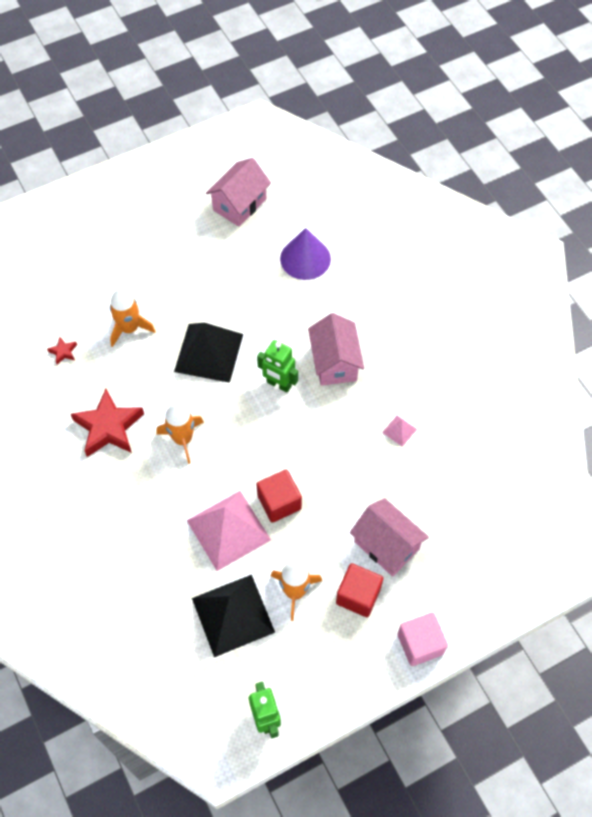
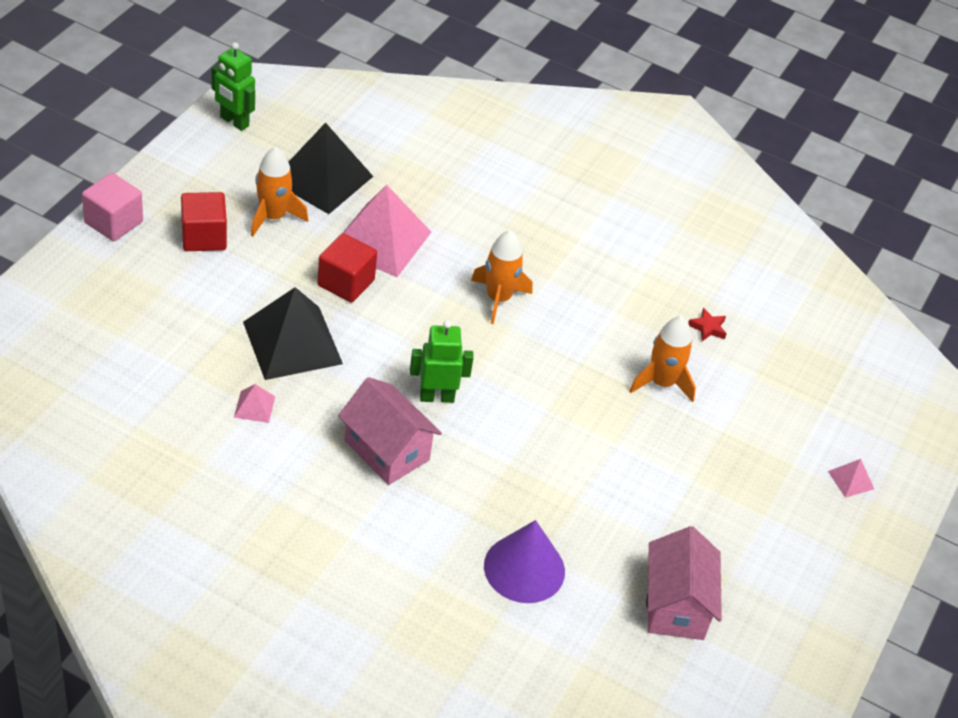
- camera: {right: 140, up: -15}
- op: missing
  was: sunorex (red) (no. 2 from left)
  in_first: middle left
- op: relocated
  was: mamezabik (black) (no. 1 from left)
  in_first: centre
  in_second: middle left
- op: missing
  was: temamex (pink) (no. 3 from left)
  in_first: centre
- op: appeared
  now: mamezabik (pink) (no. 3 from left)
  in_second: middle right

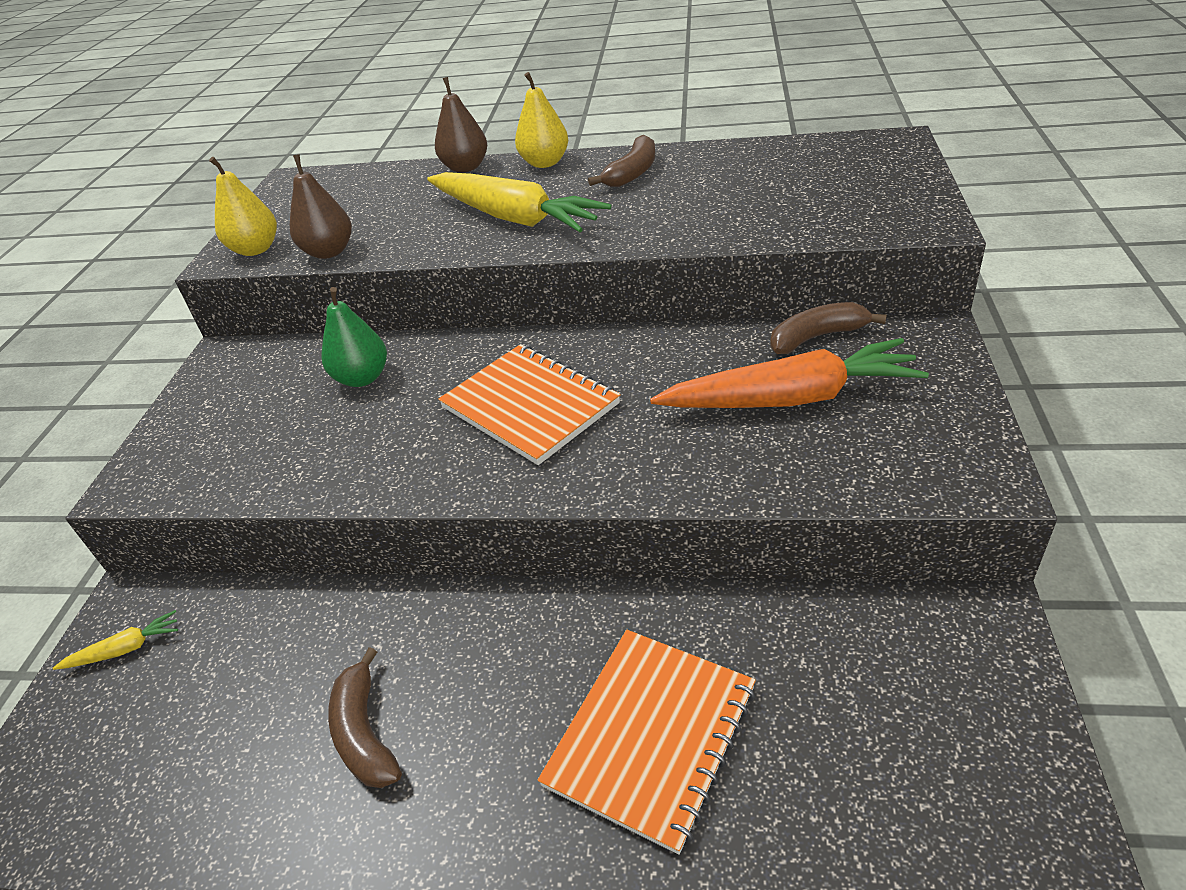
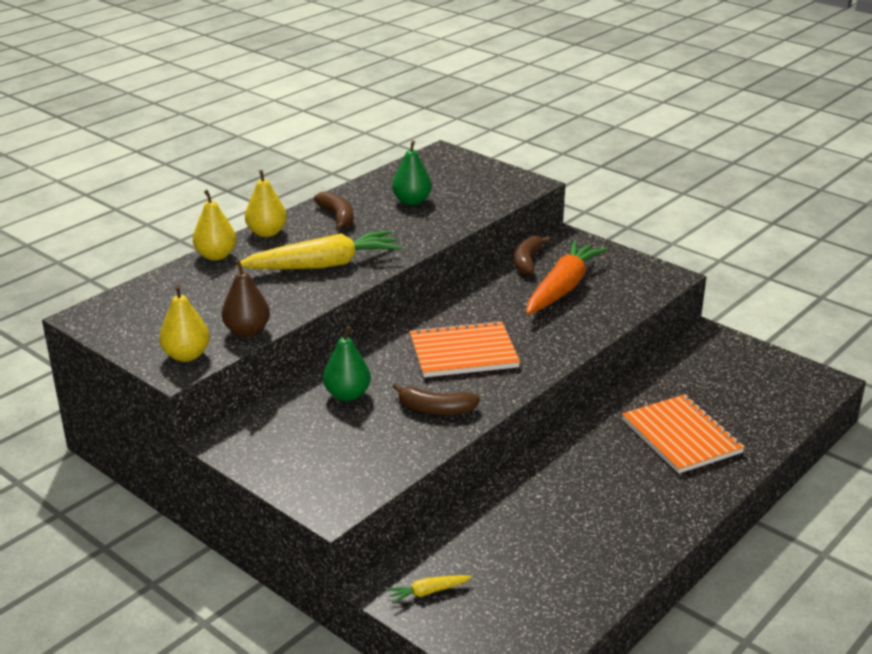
- camera: {right: -60, up: -10}
- op: spun
  was: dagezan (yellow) (no. 1 from left in the first image)
  in_first: bottom left
  in_second: bottom centre
  clockwise: -120
- op: relocated
  was: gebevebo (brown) (no. 1 from left in the first image)
  now: gebevebo (brown) (no. 2 from left)
  in_first: bottom left
  in_second: centre
- op: colour
  was: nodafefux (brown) (no. 2 from left)
  now: nodafefux (yellow) (no. 2 from left)
  in_first: top centre
  in_second: middle left
- op: appeared
  now: nodafefux (green) (no. 2 from left)
  in_second: top centre

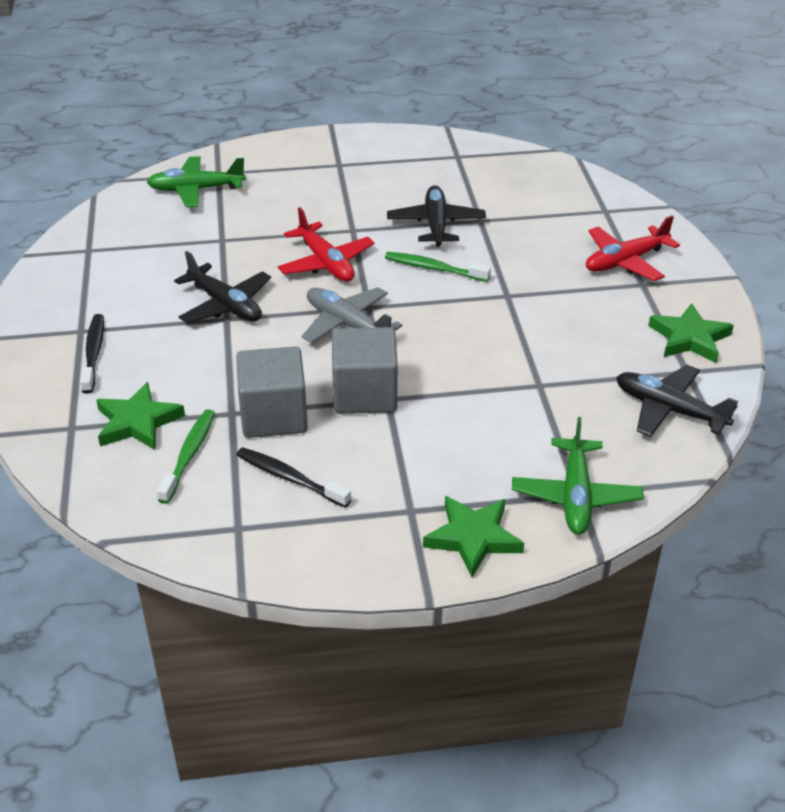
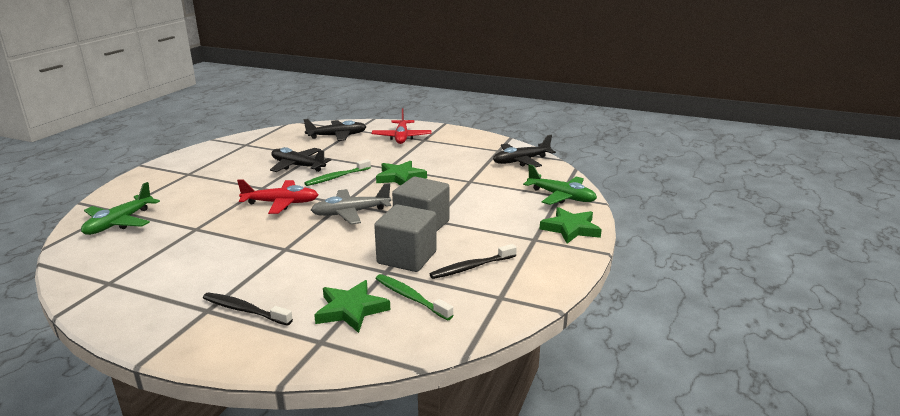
- camera: {right: -60, up: -15}
- op: relocated
  was: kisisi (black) (no. 1 from left in the first image)
  now: kisisi (black) (no. 2 from left)
  in_first: middle left
  in_second: top centre
- op: relocated
  was: sunorex (green) (no. 3 from left in the first image)
  now: sunorex (green) (no. 2 from left)
  in_first: middle right
  in_second: centre

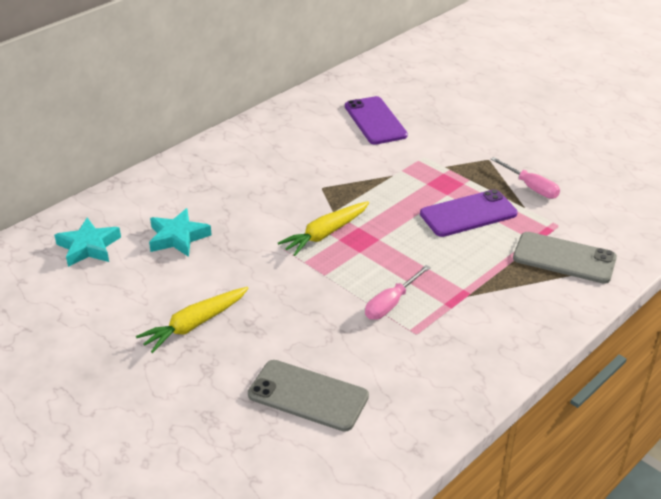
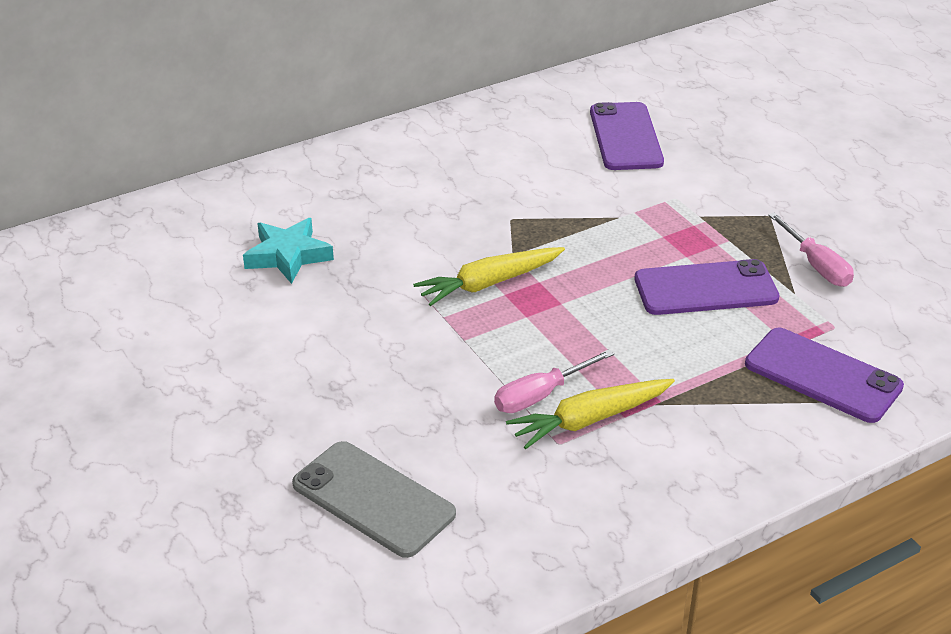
- camera: {right: 15, up: 0}
- op: missing
  was: sunorex (turquoise) (no. 1 from left)
  in_first: middle left
- op: relocated
  was: dagezan (yellow) (no. 1 from left in the first image)
  now: dagezan (yellow) (no. 2 from left)
  in_first: middle left
  in_second: centre
- op: colour
  was: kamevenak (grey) (no. 2 from left)
  now: kamevenak (purple) (no. 3 from left)
  in_first: middle right
  in_second: middle right

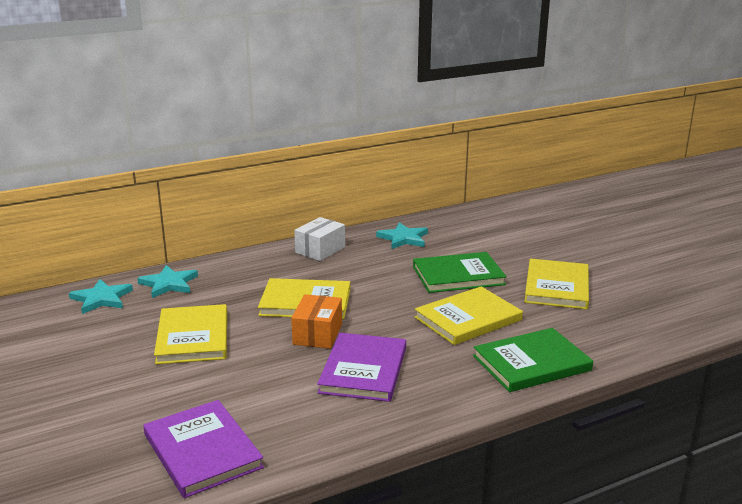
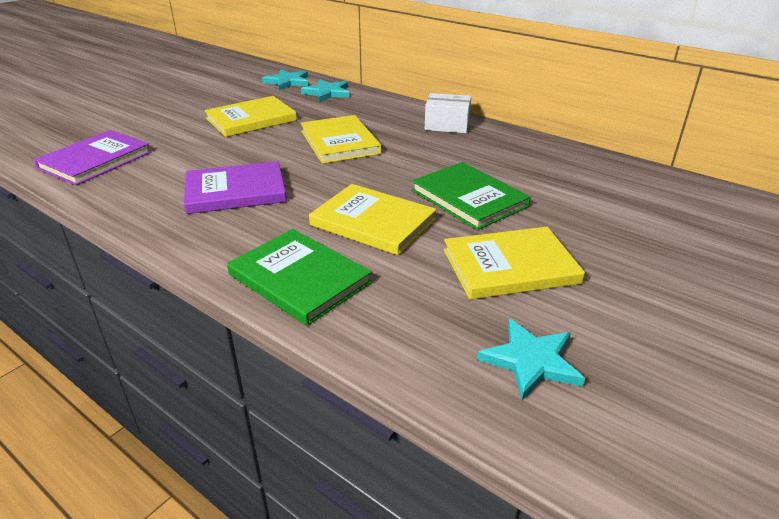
- camera: {right: 65, up: 10}
- op: missing
  was: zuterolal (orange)
  in_first: centre
- op: relocated
  was: sunorex (turquoise) (no. 3 from left)
  in_first: centre
  in_second: bottom right

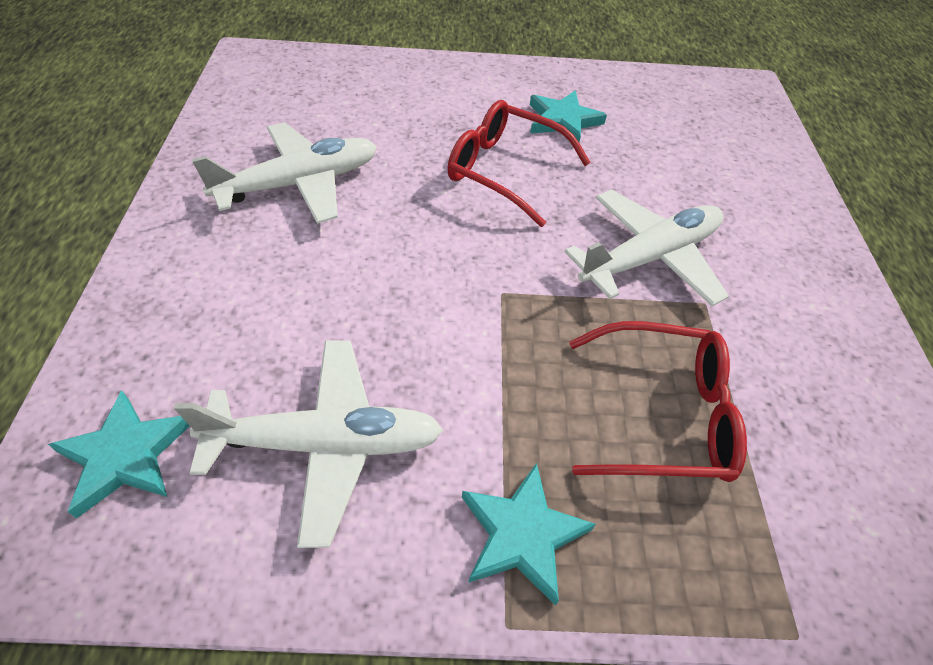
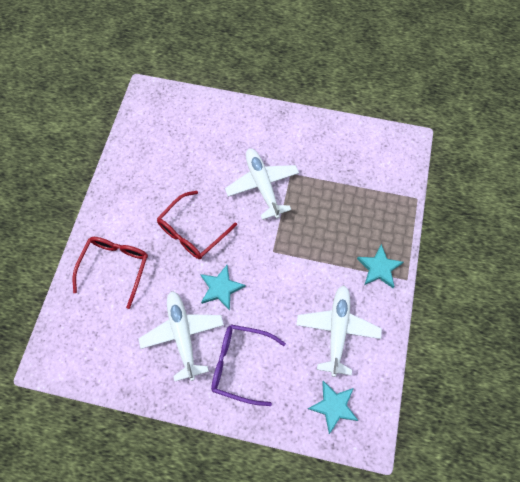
- camera: {right: -75, up: 15}
- op: relocated
  was: sunorex (turquoise) (no. 3 from left in the first image)
  now: sunorex (turquoise) (no. 1 from left)
  in_first: top centre
  in_second: centre
- op: relocated
  was: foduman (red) (no. 2 from left in the first image)
  now: foduman (red) (no. 1 from left)
  in_first: middle right
  in_second: middle left
- op: appeared
  now: foduman (purple)
  in_second: bottom centre

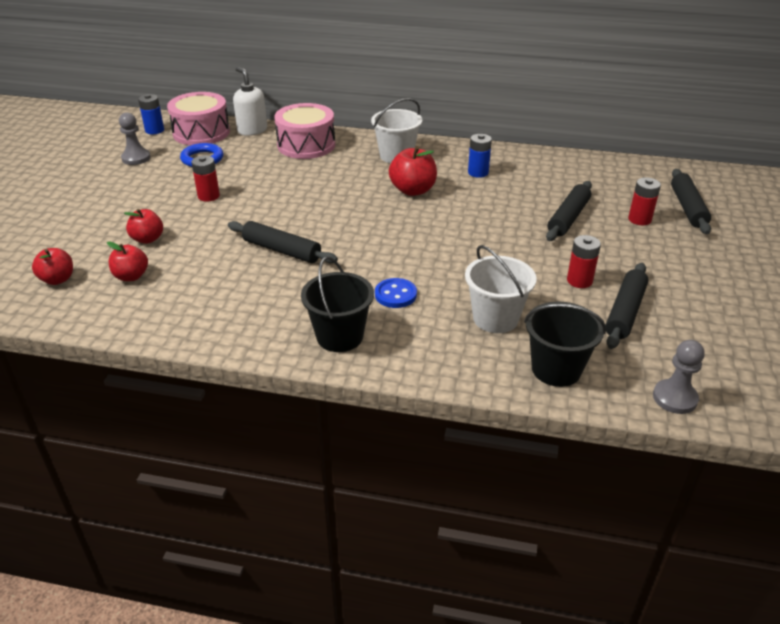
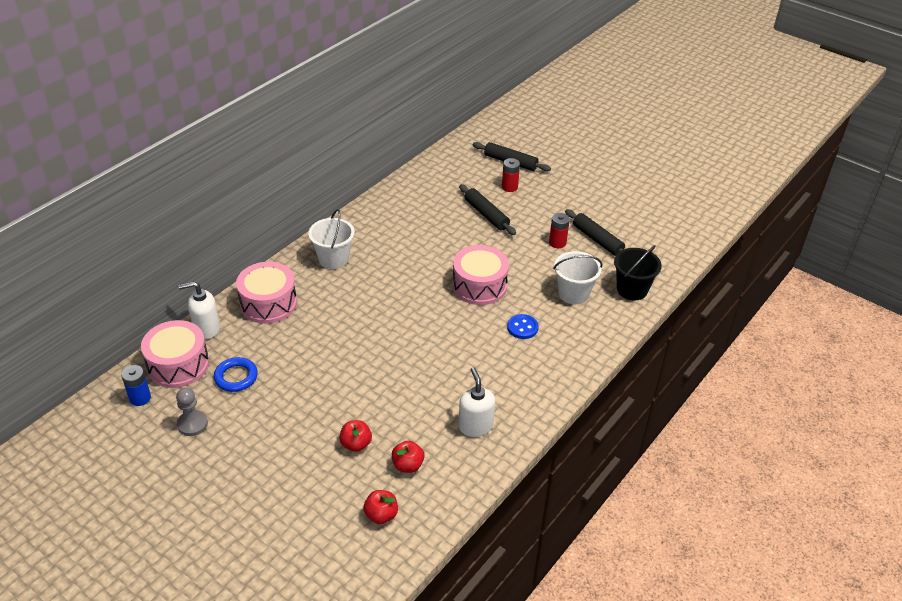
- camera: {right: -65, up: 5}
- op: missing
  was: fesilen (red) (no. 1 from left)
  in_first: top left
- op: missing
  was: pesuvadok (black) (no. 1 from left)
  in_first: centre
- op: missing
  was: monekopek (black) (no. 1 from left)
  in_first: centre
- op: missing
  was: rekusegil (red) (no. 4 from left)
  in_first: top centre
- op: missing
  was: fesilen (blue) (no. 2 from left)
  in_first: top centre
- op: missing
  was: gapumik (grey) (no. 2 from left)
  in_first: middle right
- op: appeared
  now: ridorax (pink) (no. 3 from left)
  in_second: centre
- op: appeared
  now: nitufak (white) (no. 2 from left)
  in_second: bottom centre

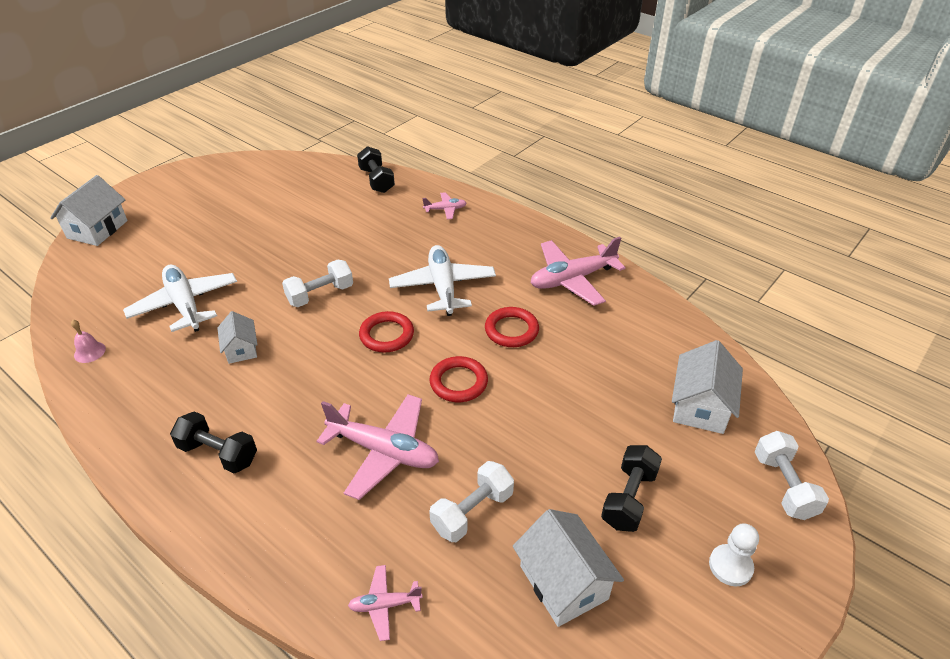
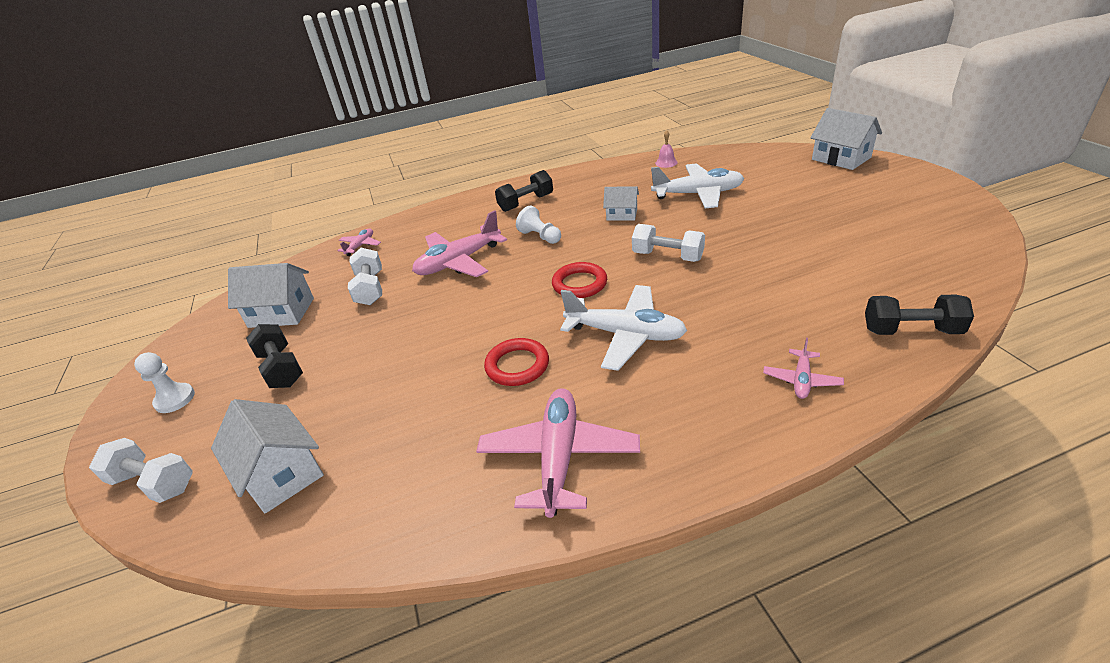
- camera: {right: 125, up: -5}
- op: spun
  was: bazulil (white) (no. 1 from left in the first image)
  in_first: centre
  in_second: centre
  clockwise: -60
- op: missing
  was: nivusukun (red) (no. 2 from left)
  in_first: centre
- op: appeared
  now: gapumik (white) (no. 2 from left)
  in_second: centre

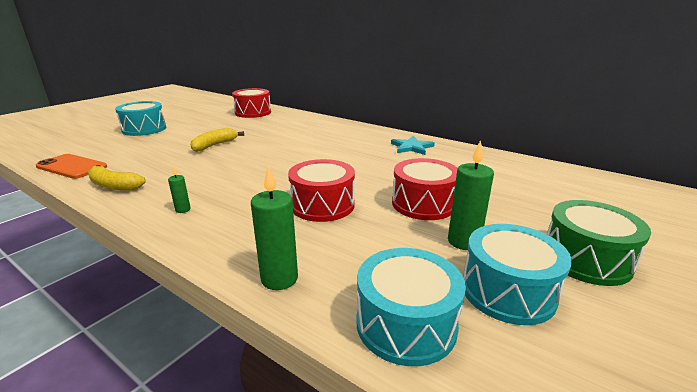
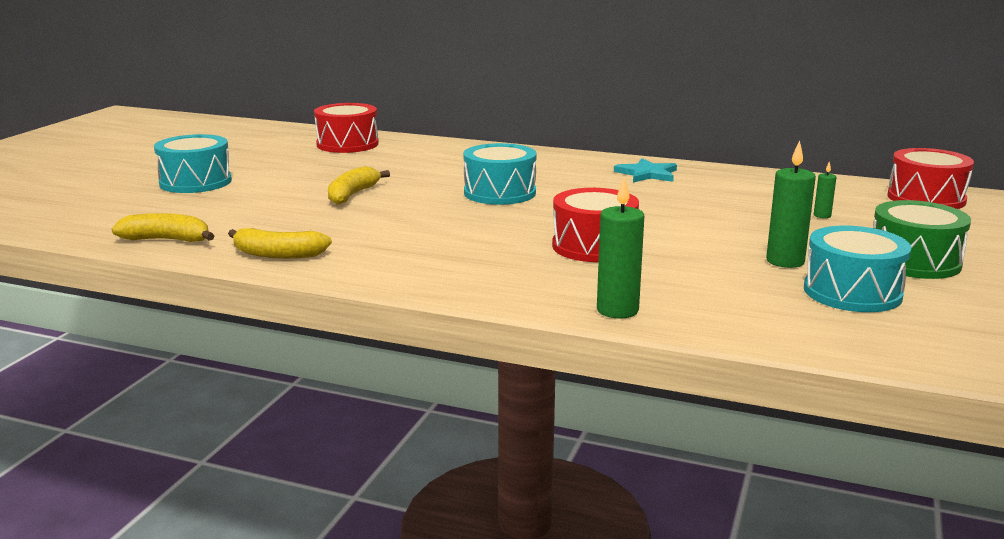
- camera: {right: -15, up: -5}
- op: exchanged
  was: kamevenak (orange)
  now: gebevebo (yellow) (no. 1 from left)
  in_first: middle left
  in_second: middle left
- op: relocated
  was: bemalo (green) (no. 1 from left in the first image)
  now: bemalo (green) (no. 3 from left)
  in_first: middle left
  in_second: middle right
- op: relocated
  was: ridorax (turquoise) (no. 2 from left)
  in_first: bottom centre
  in_second: top centre
- op: relocated
  was: ridorax (red) (no. 3 from left)
  in_first: centre
  in_second: top right

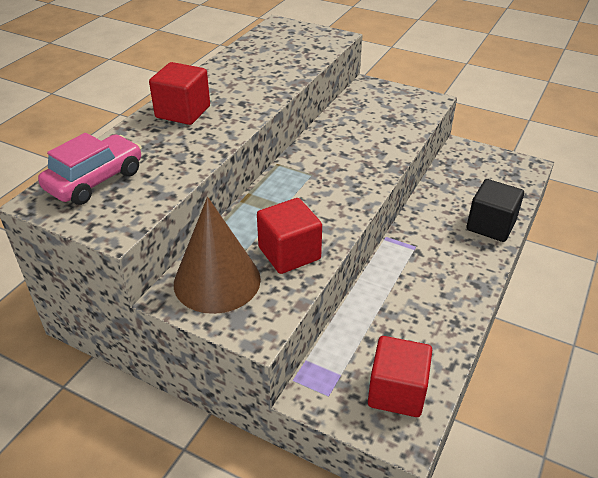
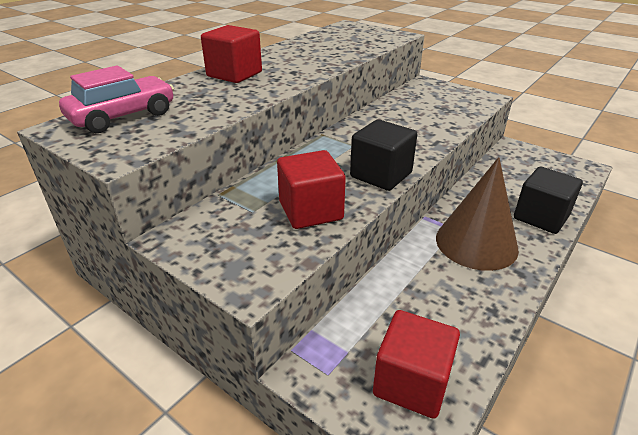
- camera: {right: 10, up: -5}
- op: relocated
  was: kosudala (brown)
  in_first: centre
  in_second: middle right
- op: appeared
  now: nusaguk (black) (no. 1 from left)
  in_second: centre

